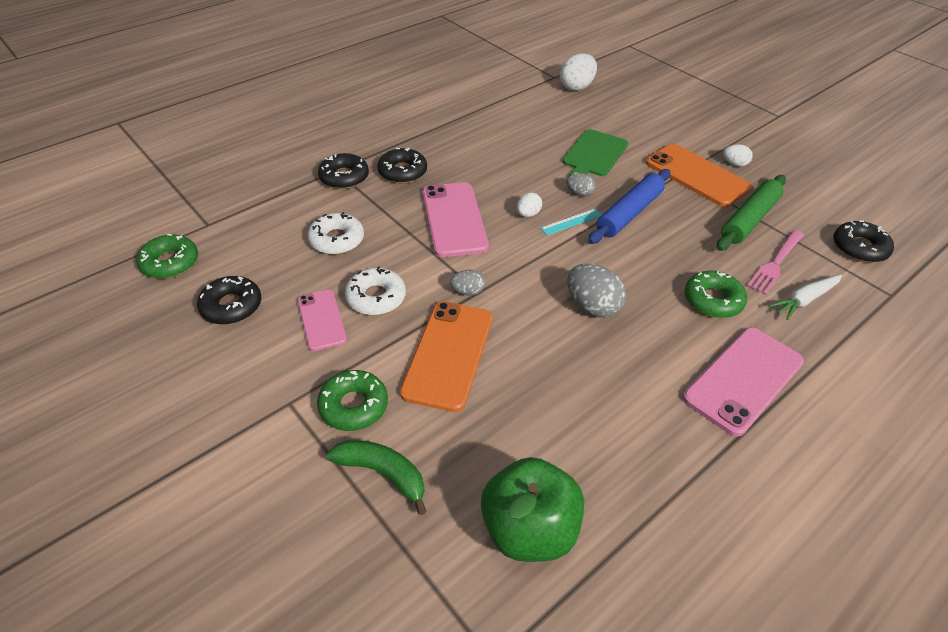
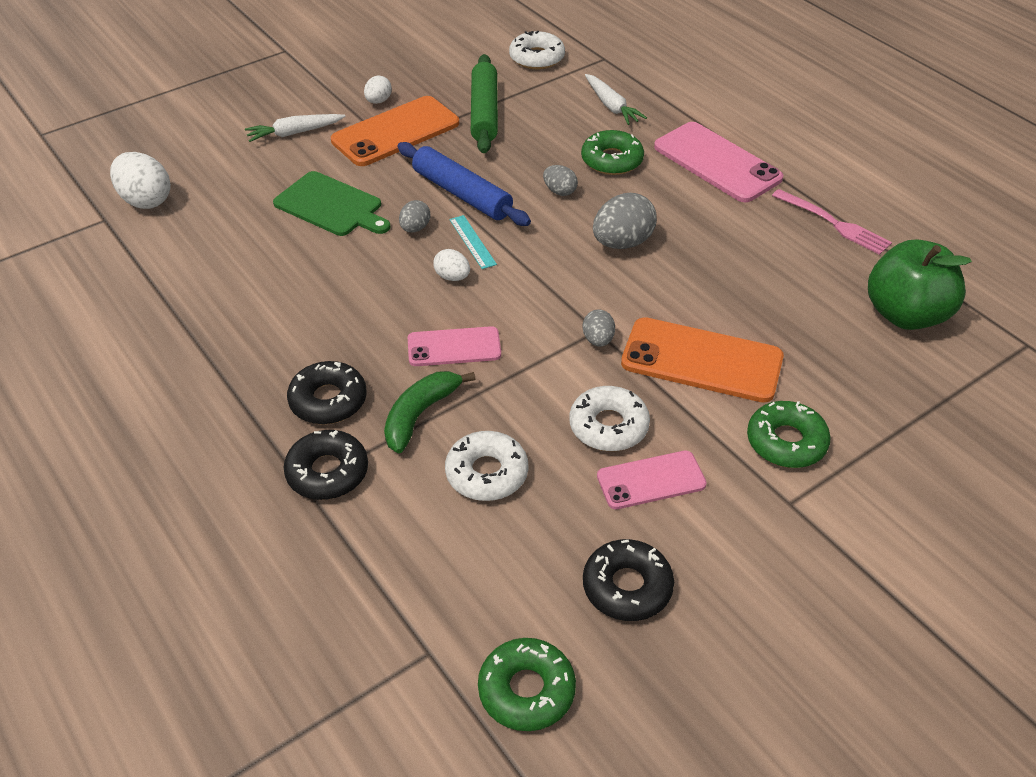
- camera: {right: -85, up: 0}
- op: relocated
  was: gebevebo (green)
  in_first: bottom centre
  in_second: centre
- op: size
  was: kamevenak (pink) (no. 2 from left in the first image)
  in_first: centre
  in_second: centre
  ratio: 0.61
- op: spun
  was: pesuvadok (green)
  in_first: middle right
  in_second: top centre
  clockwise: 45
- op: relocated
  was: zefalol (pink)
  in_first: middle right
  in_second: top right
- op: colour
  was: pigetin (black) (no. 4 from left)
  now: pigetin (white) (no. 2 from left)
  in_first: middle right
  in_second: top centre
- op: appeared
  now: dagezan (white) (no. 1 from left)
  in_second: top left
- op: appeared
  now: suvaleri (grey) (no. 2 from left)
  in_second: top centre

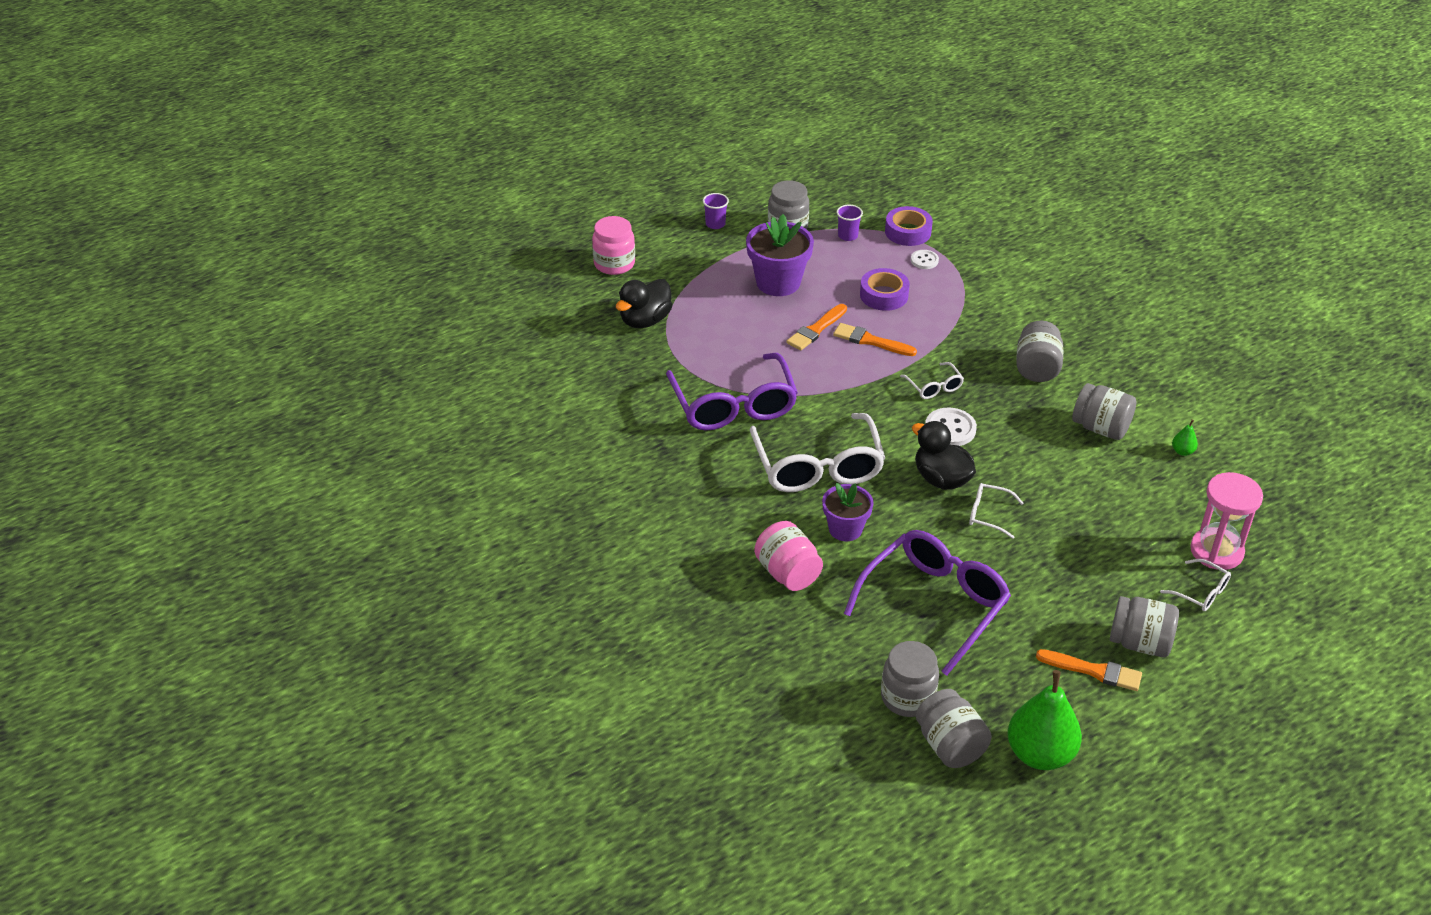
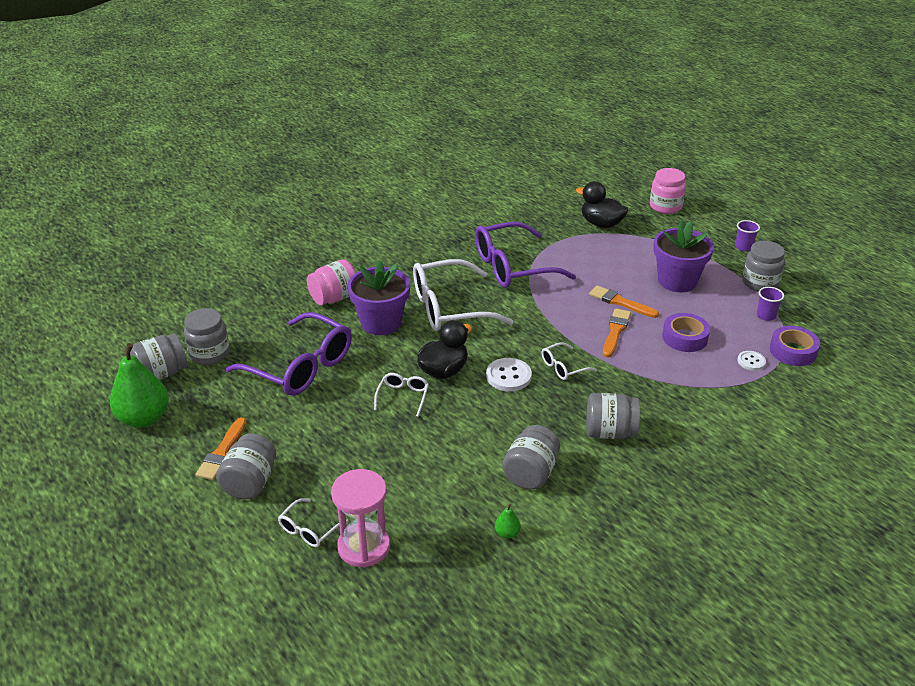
- camera: {right: 85, up: -5}
- op: size
  was: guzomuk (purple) (no. 2 from left in the first image)
  in_first: centre
  in_second: centre
  ratio: 1.55

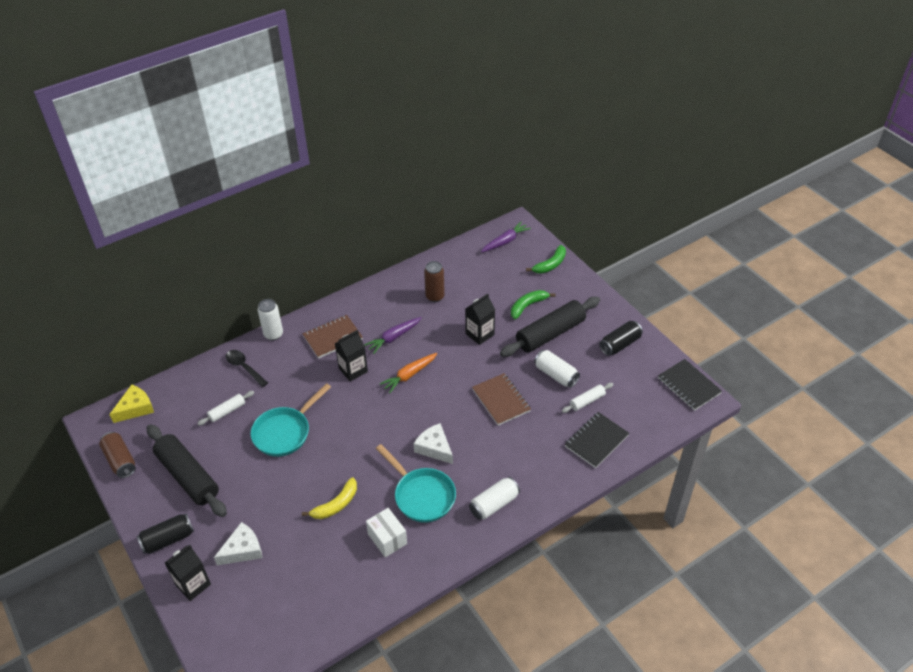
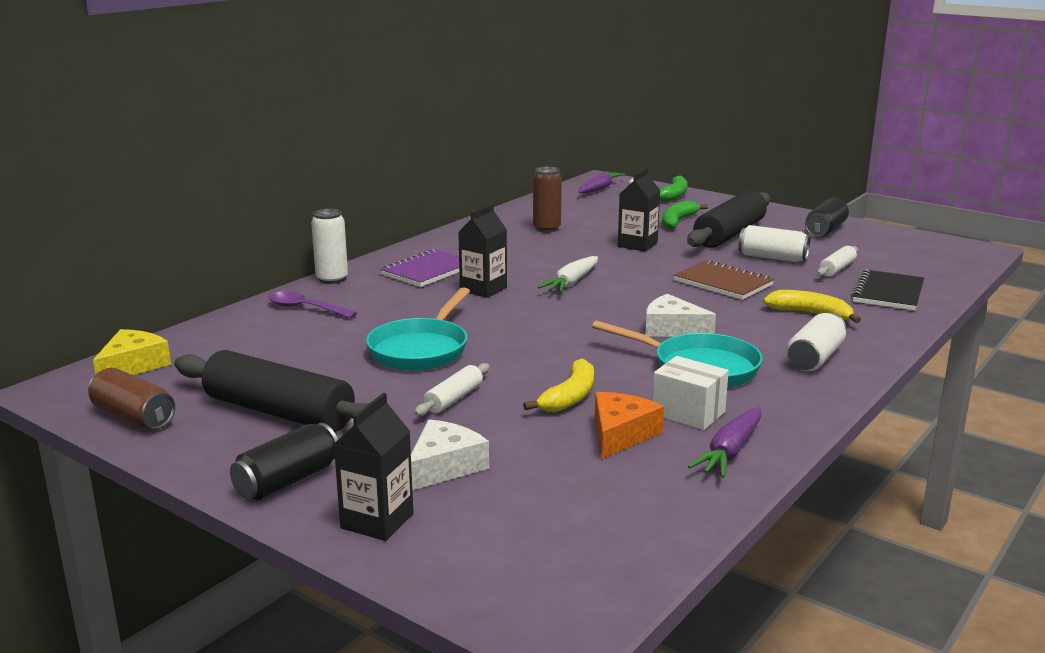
- camera: {right: -20, up: -25}
- op: relocated
  was: pesuvadok (white) (no. 1 from left)
  in_first: middle left
  in_second: centre
- op: colour
  was: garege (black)
  now: garege (purple)
  in_first: middle left
  in_second: middle left
- op: colour
  was: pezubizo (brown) (no. 1 from left)
  now: pezubizo (purple)
  in_first: centre
  in_second: centre
- op: relocated
  was: dagezan (purple) (no. 1 from left in the first image)
  now: dagezan (purple) (no. 2 from left)
  in_first: centre
  in_second: bottom right
- op: colour
  was: dagezan (orange)
  now: dagezan (white)
  in_first: centre
  in_second: centre
- op: missing
  was: pezubizo (black) (no. 2 from left)
  in_first: middle right
- op: appeared
  now: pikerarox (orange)
  in_second: centre
- op: appeared
  now: gebevebo (yellow) (no. 2 from left)
  in_second: middle right

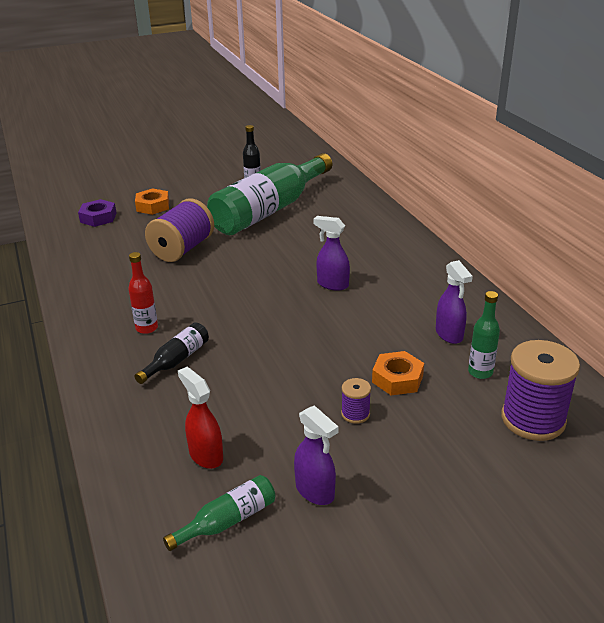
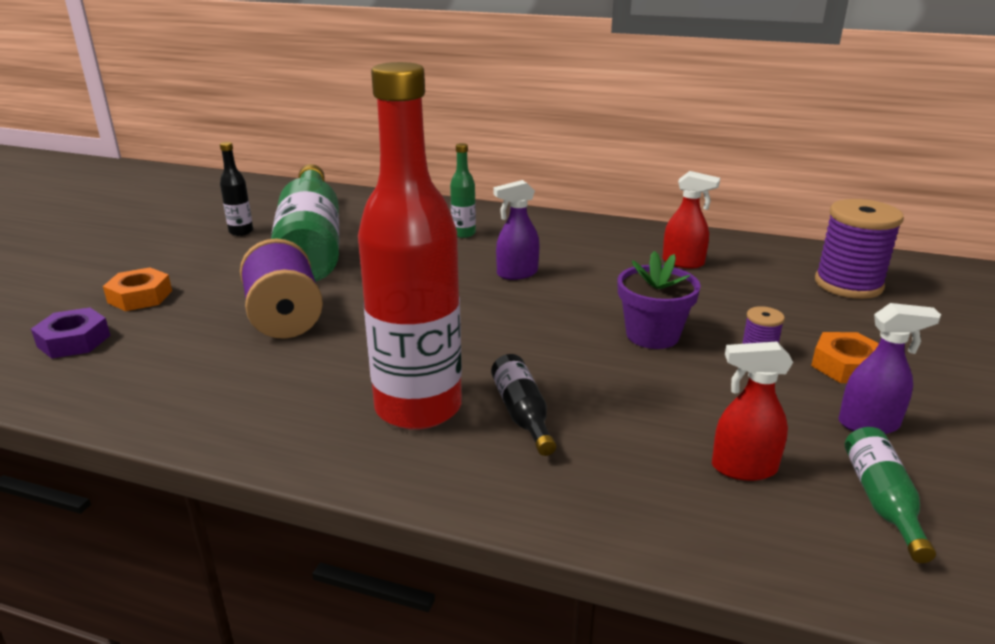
- camera: {right: -50, up: -5}
- op: size
  was: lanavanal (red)
  in_first: middle left
  in_second: centre
  ratio: 2.41
- op: relocated
  was: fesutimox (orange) (no. 2 from left)
  in_first: centre
  in_second: middle right
- op: colour
  was: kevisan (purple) (no. 3 from left)
  now: kevisan (red) (no. 1 from left)
  in_first: middle right
  in_second: middle right
- op: relocated
  was: lanavanal (green) (no. 3 from left in the first image)
  now: lanavanal (green) (no. 2 from left)
  in_first: middle right
  in_second: top centre
- op: appeared
  now: guzomuk (purple)
  in_second: centre

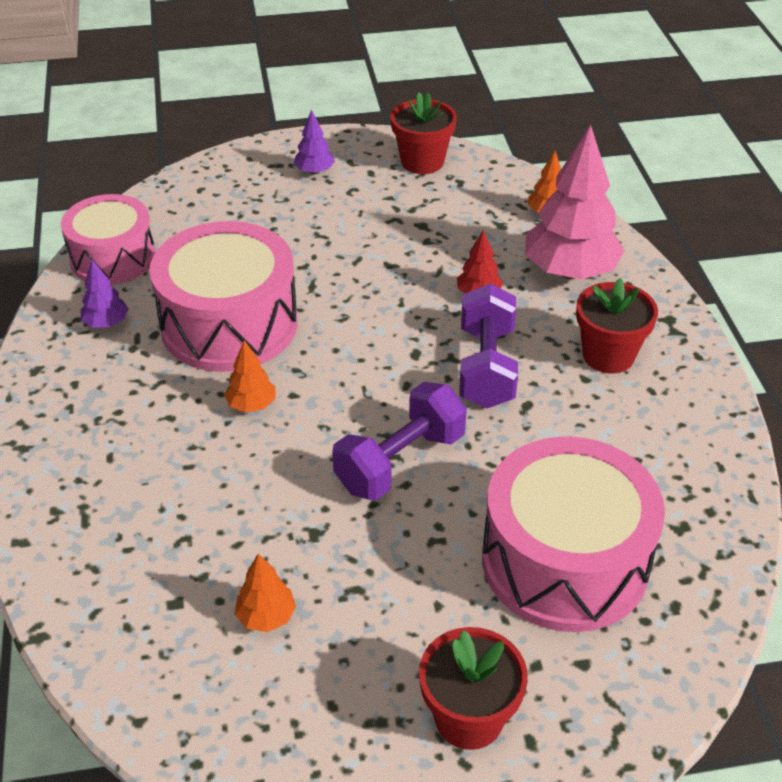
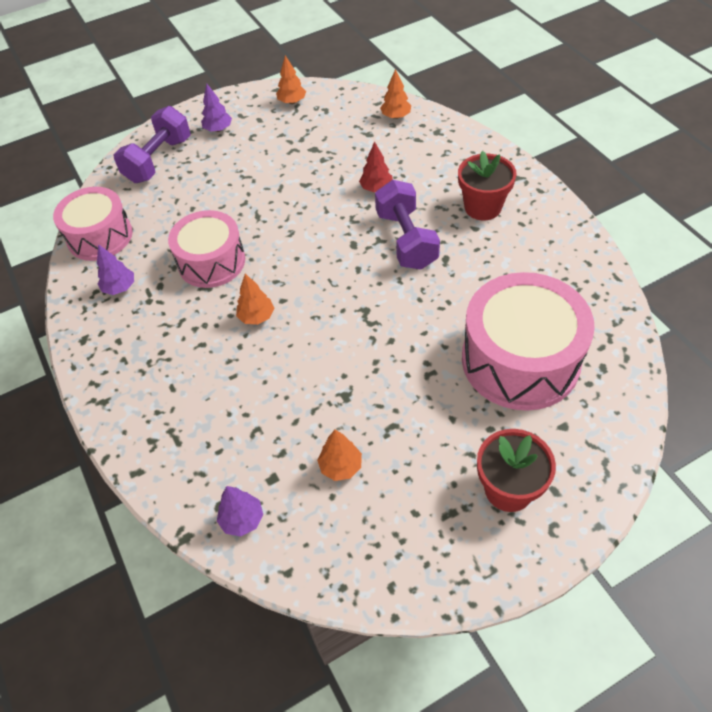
- camera: {right: -15, up: 10}
- op: size
  was: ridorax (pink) (no. 2 from left)
  in_first: middle left
  in_second: middle left
  ratio: 0.66
- op: relocated
  was: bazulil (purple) (no. 1 from left)
  in_first: centre
  in_second: top left
- op: exchanged
  was: guzomuk (red) (no. 1 from left)
  now: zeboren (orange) (no. 2 from left)
  in_first: top centre
  in_second: top centre
- op: missing
  was: zeboren (pink)
  in_first: top right
- op: appeared
  now: zeboren (purple) (no. 3 from left)
  in_second: bottom centre

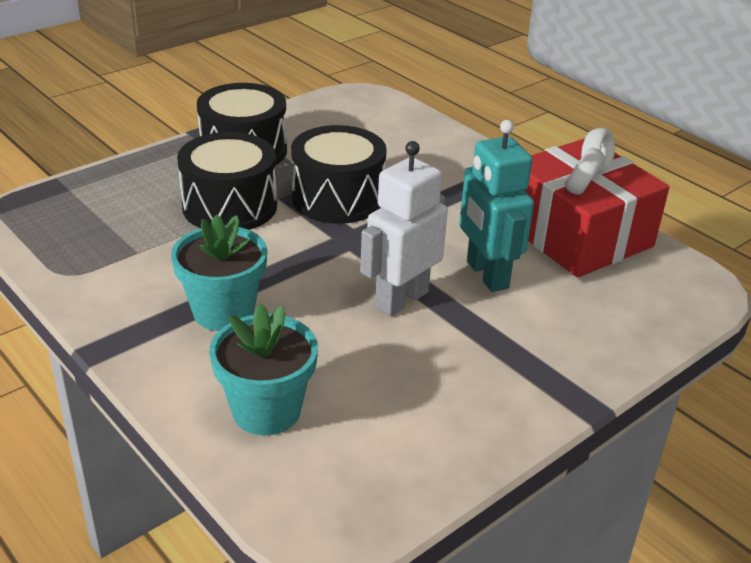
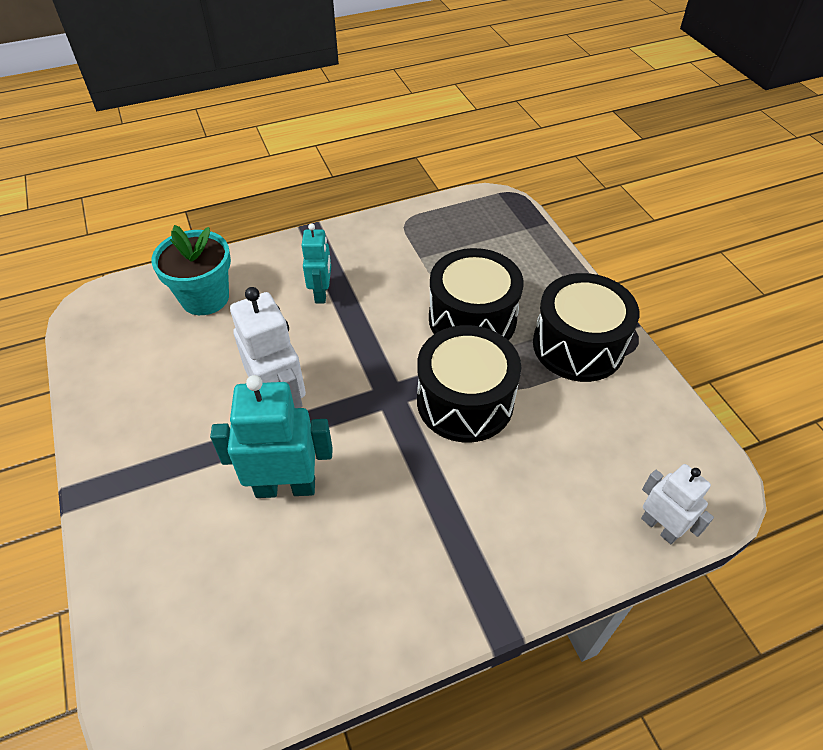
- camera: {right: 110, up: 15}
- op: exchanged
  was: guzomuk (turquoise) (no. 1 from left)
  now: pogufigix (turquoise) (no. 2 from left)
  in_first: middle left
  in_second: centre
- op: missing
  was: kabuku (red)
  in_first: middle right
- op: appeared
  now: pogufigix (white) (no. 2 from left)
  in_second: bottom right

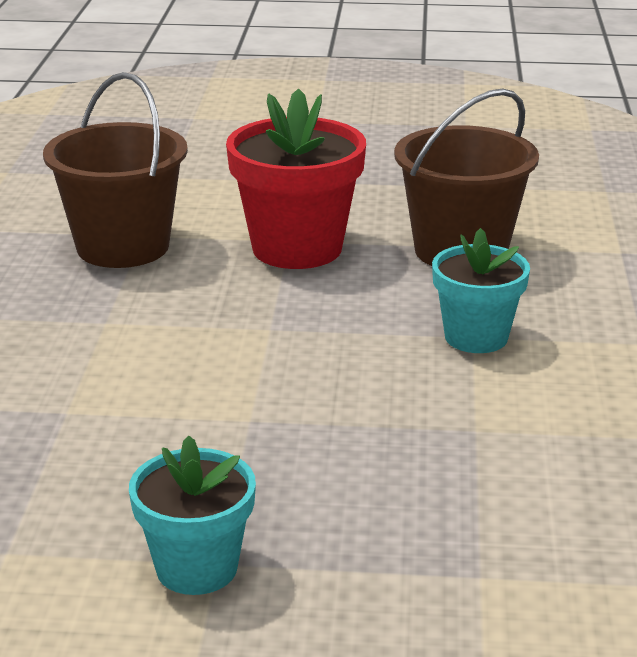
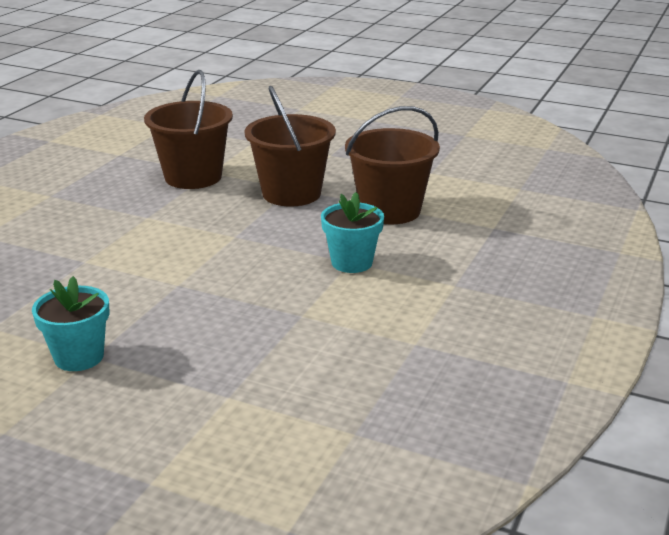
- camera: {right: 20, up: 0}
- op: exchanged
  was: guzomuk (red)
  now: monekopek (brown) (no. 2 from left)
  in_first: top centre
  in_second: top centre

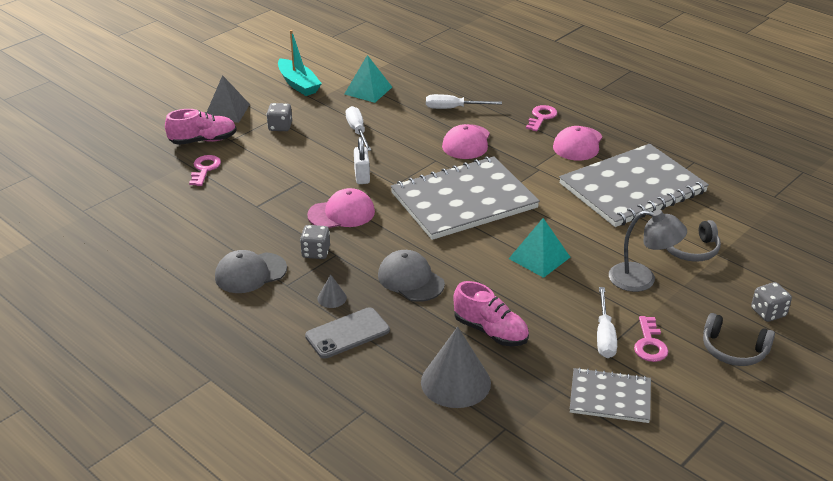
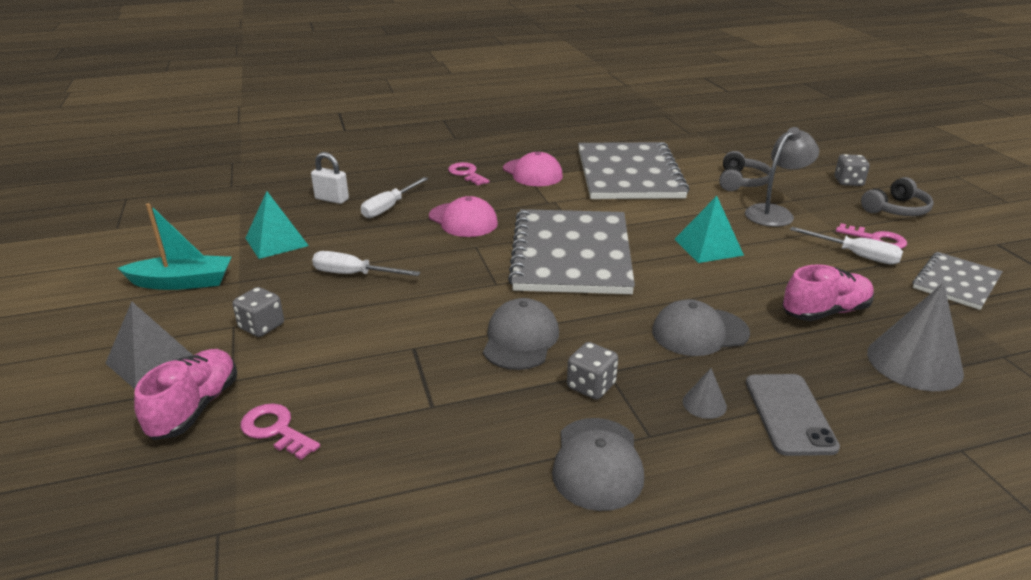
- camera: {right: -60, up: -5}
- op: colour
  was: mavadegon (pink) (no. 1 from left)
  now: mavadegon (grey) (no. 1 from left)
  in_first: centre
  in_second: centre
- op: relocated
  was: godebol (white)
  in_first: top centre
  in_second: top left

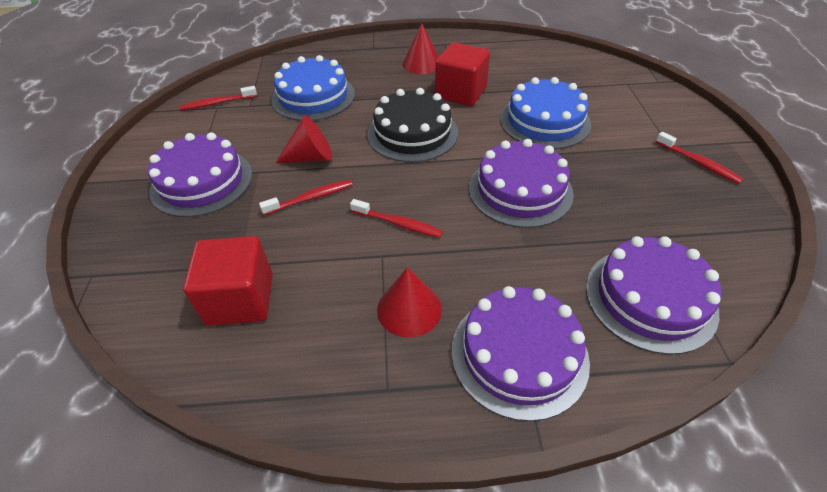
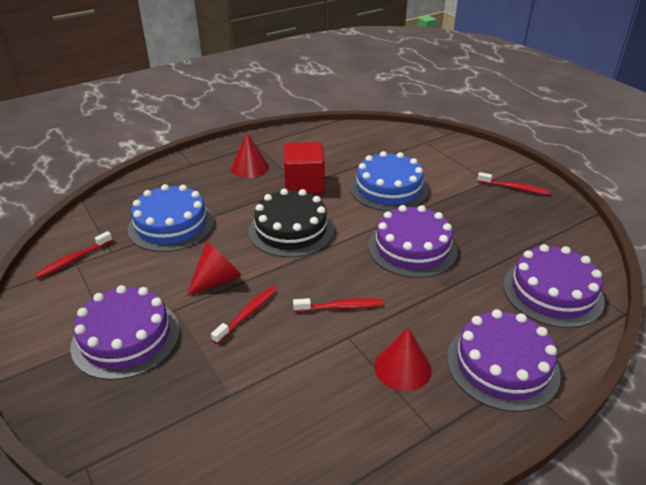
- camera: {right: -30, up: -10}
- op: missing
  was: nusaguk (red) (no. 1 from left)
  in_first: middle left

